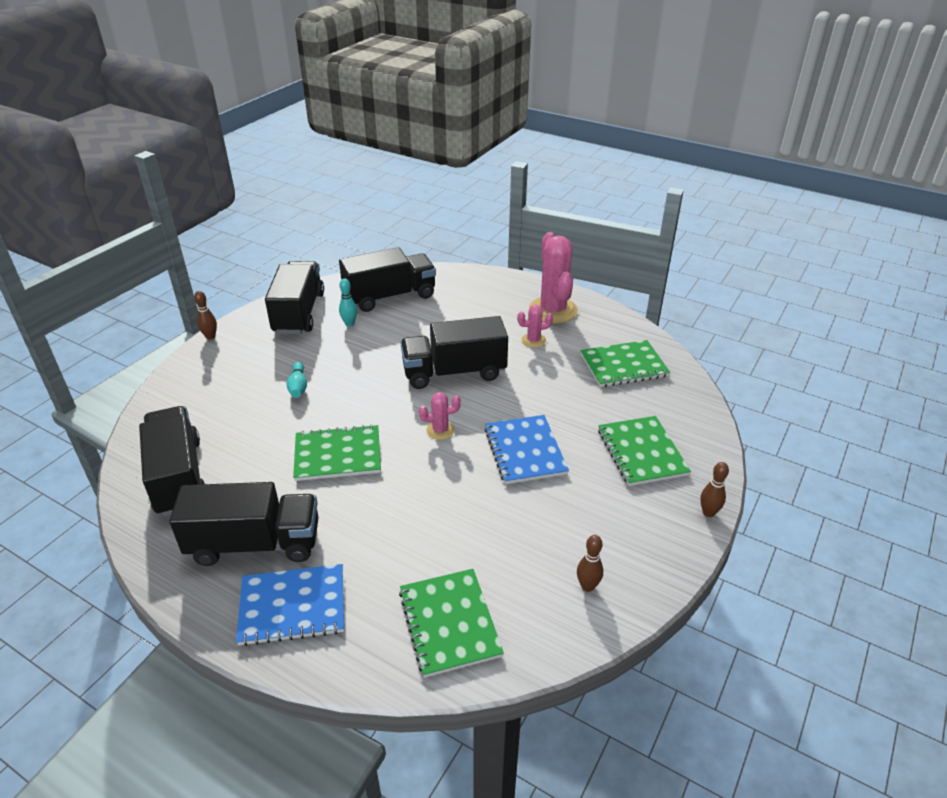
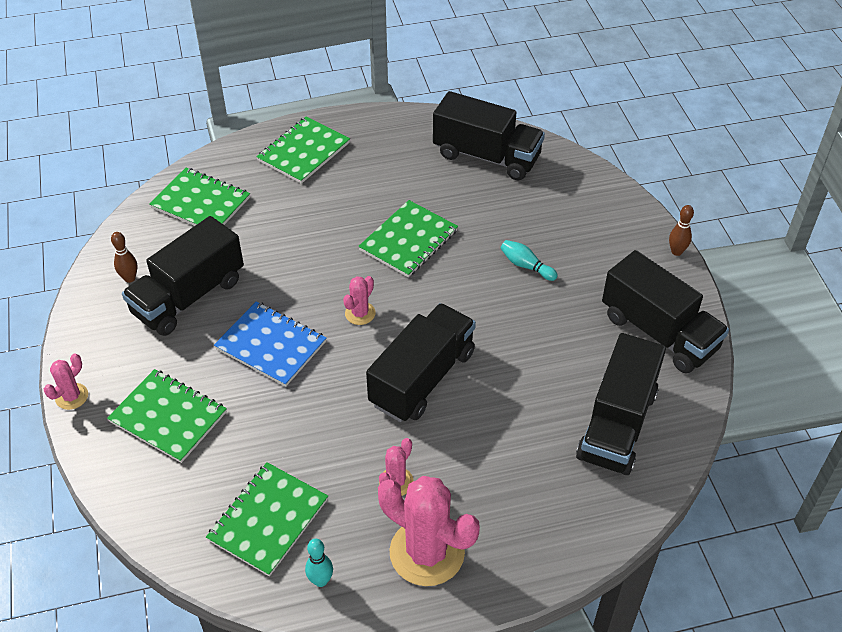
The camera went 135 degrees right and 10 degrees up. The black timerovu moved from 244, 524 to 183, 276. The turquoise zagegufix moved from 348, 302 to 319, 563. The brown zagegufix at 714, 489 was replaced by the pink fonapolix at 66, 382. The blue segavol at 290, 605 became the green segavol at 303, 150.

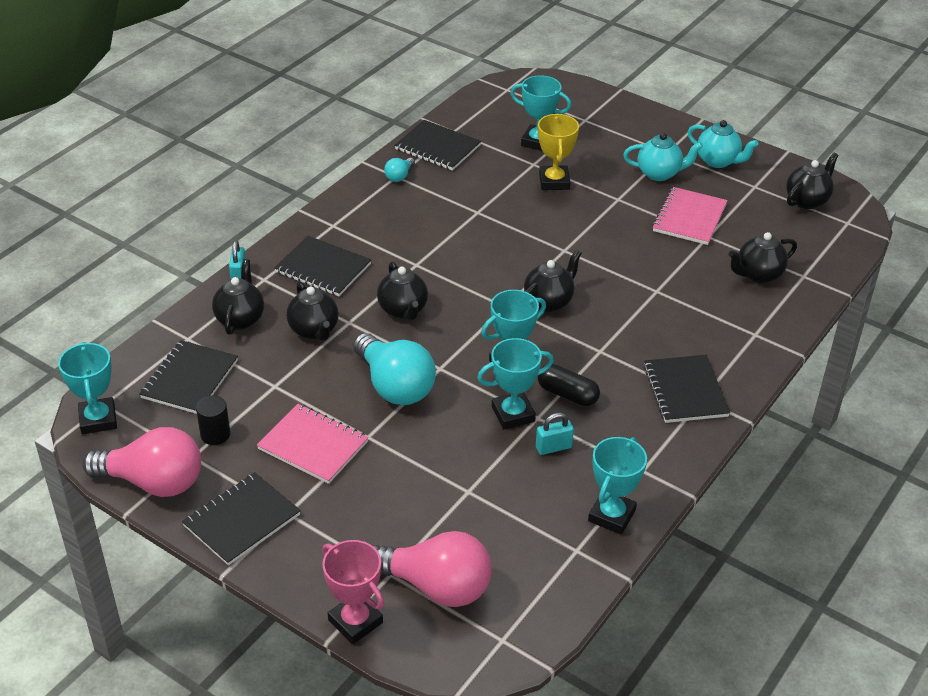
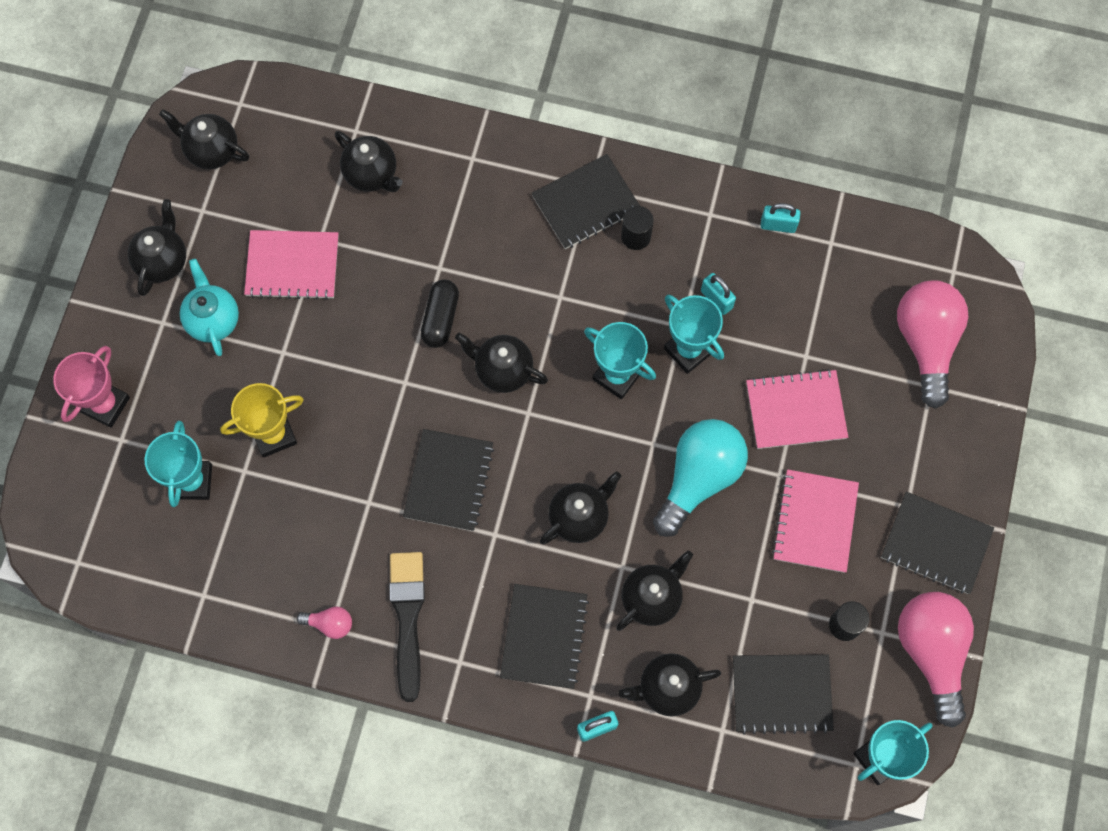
The camera went 110 degrees left and 30 degrees up. The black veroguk at 407, 627 appeared. The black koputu at 637, 228 appeared. The pink segavol at 797, 409 appeared. The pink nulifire moved from 353, 592 to 91, 387. The black segavol moved from 438, 145 to 448, 480. The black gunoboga moved from 569, 385 to 440, 314. The turquoise nulifire at 617, 485 was replaced by the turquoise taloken at 780, 218. The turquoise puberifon at 399, 170 became the pink puberifon at 324, 622. The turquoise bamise at 723, 144 became the black bamise at 157, 247.

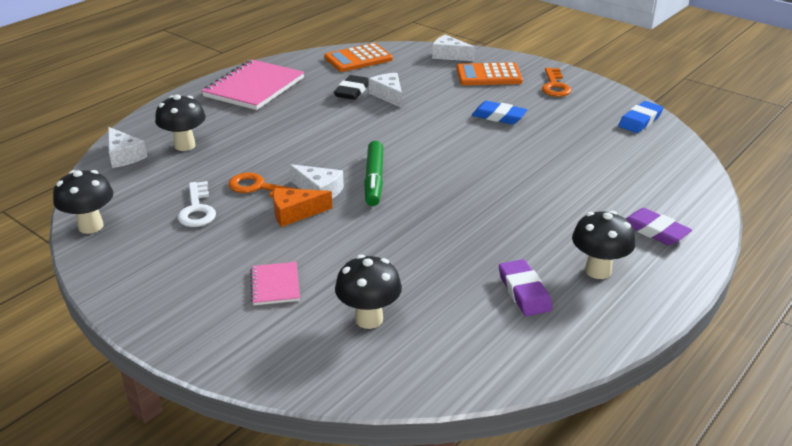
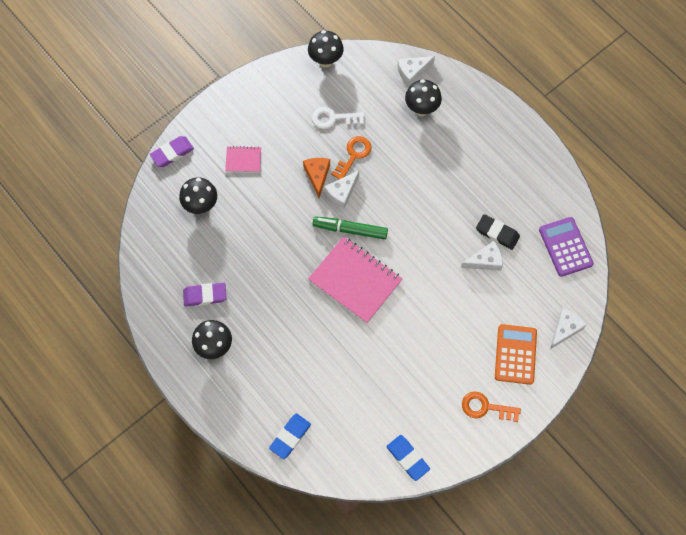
The camera went 100 degrees right and 35 degrees up. The pink segavol moved from 253, 85 to 355, 279. The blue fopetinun moved from 499, 112 to 290, 436. The purple fopetinun moved from 659, 226 to 172, 151. The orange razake at 358, 57 became the purple razake at 566, 247.

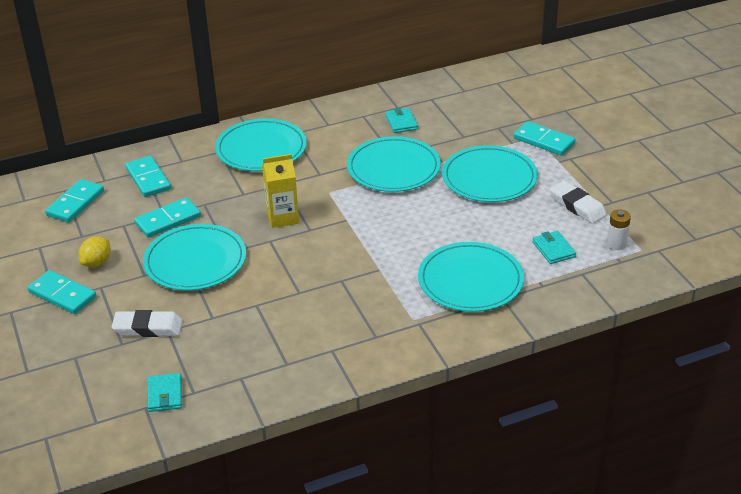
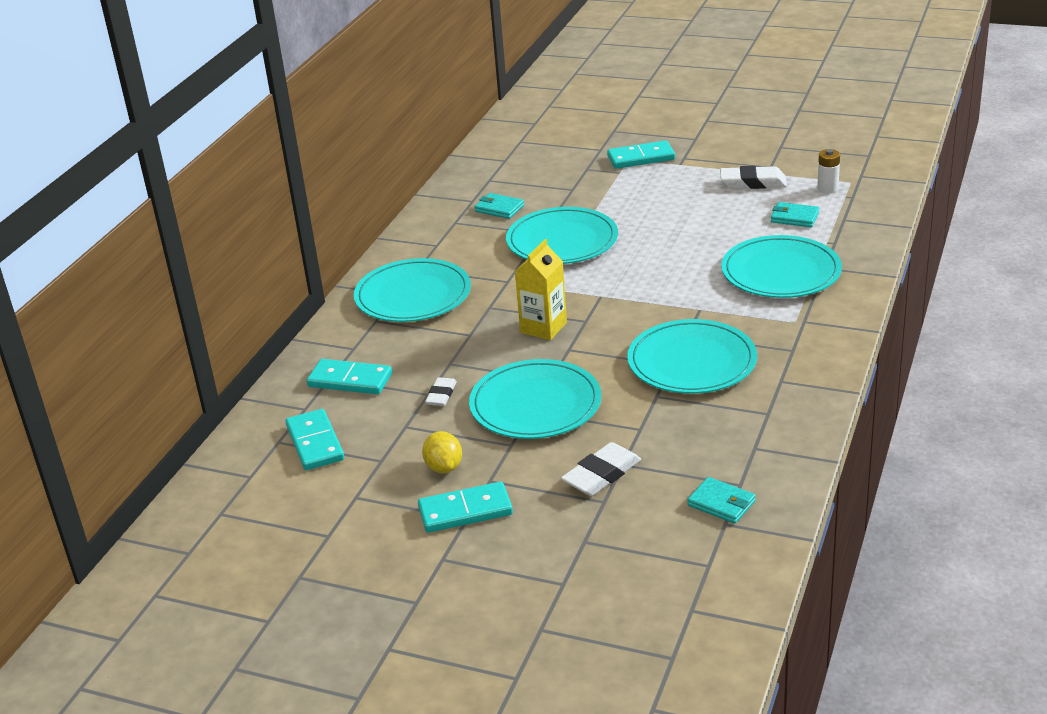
The camera went 45 degrees left and 5 degrees down. The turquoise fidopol moved from 490, 173 to 692, 356. The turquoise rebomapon at 167, 218 was replaced by the white fopetinun at 441, 391.

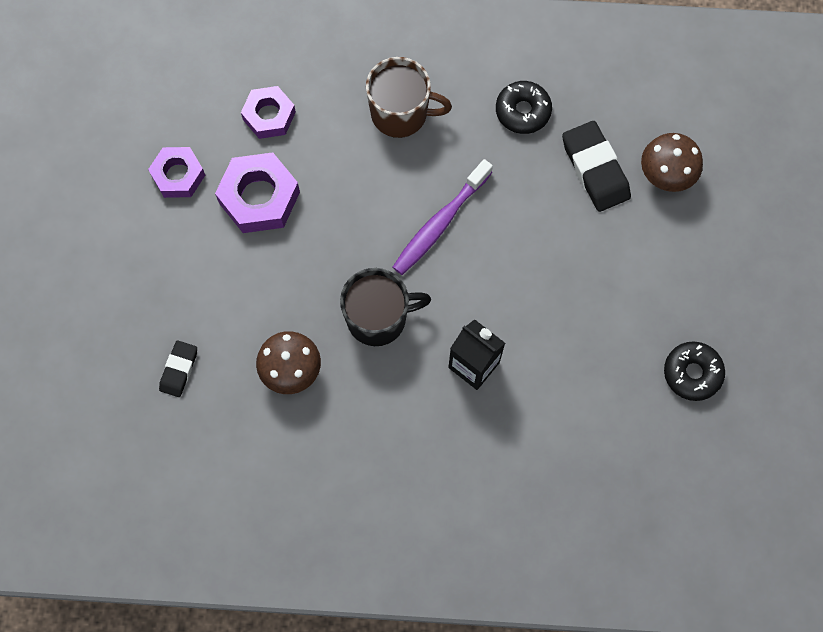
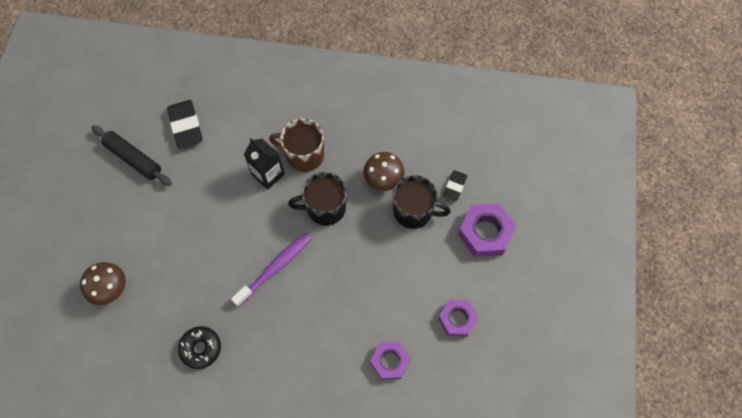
The camera went 175 degrees left and 5 degrees down. The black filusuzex at 421, 202 appeared. The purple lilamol moved from 257, 192 to 487, 230. The brown filusuzex moved from 409, 97 to 296, 145. The black fopetinun moved from 596, 166 to 184, 124. The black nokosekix at 694, 371 was replaced by the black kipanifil at 132, 155.

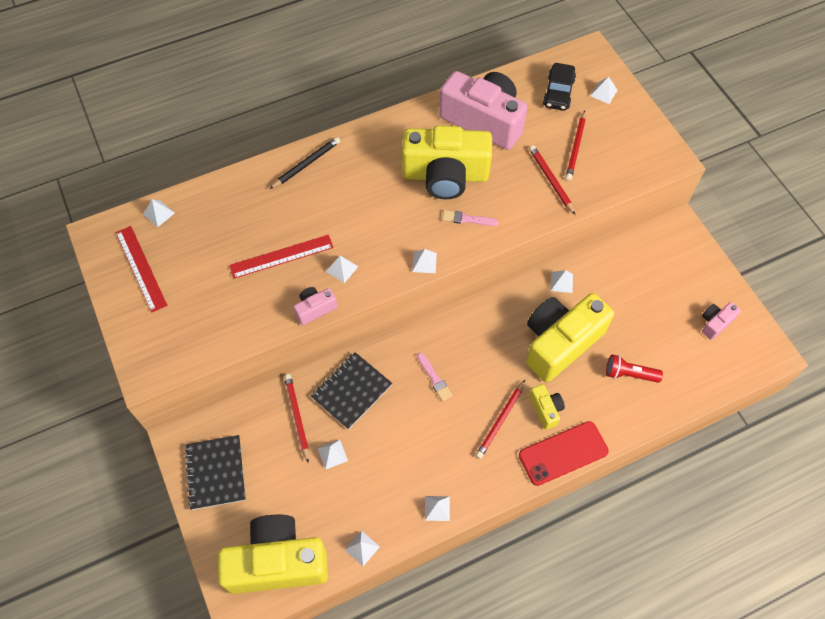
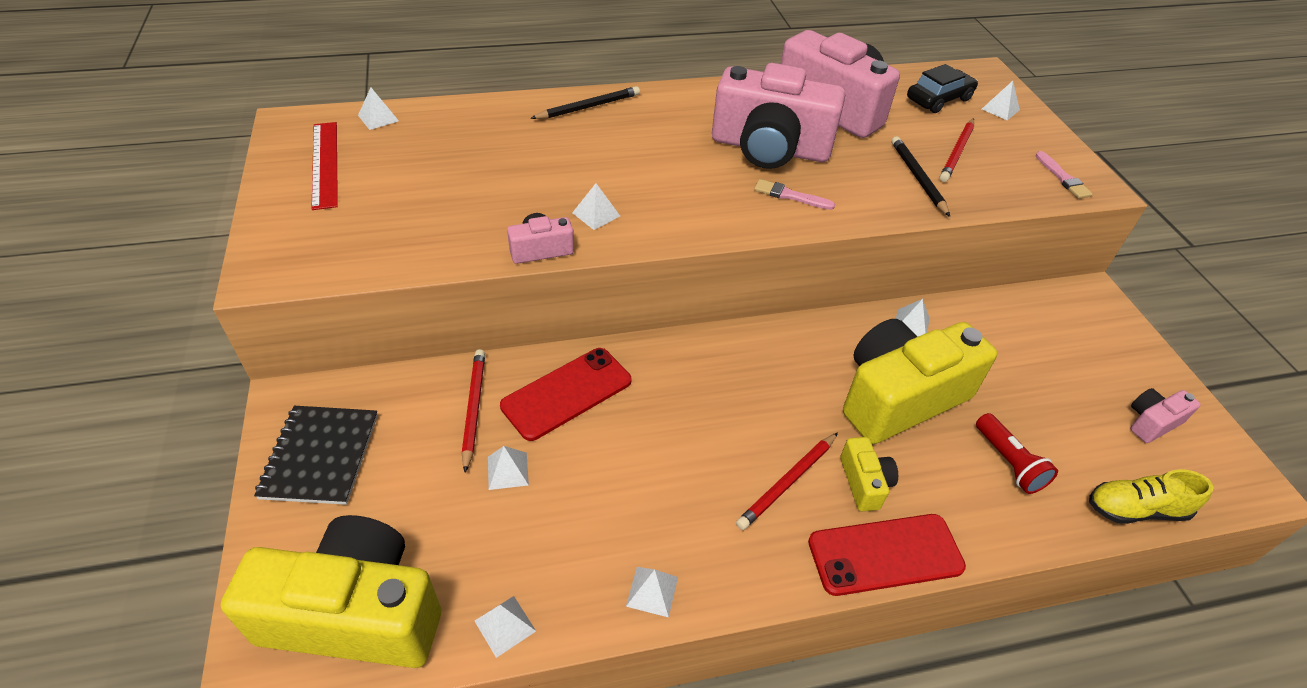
The camera went 10 degrees right and 15 degrees down. The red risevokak at 281, 257 disappeared. The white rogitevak at 424, 261 disappeared. The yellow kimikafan at 1151, 496 appeared. The pink veroguk moved from 435, 377 to 1064, 175. The black segavol at 351, 391 was replaced by the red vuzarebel at 565, 394. The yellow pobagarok at 447, 162 became the pink pobagarok at 778, 116. The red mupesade at 552, 180 became the black mupesade at 921, 176. The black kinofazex at 559, 87 turned 150 degrees counterclockwise. The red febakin at 634, 368 turned 135 degrees counterclockwise.

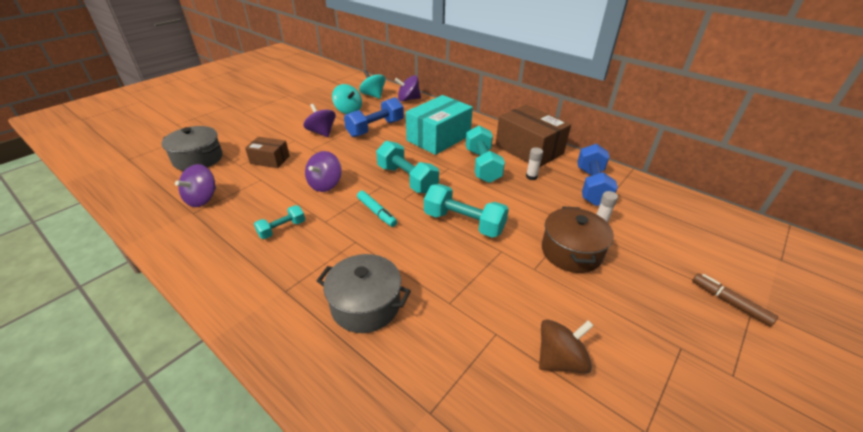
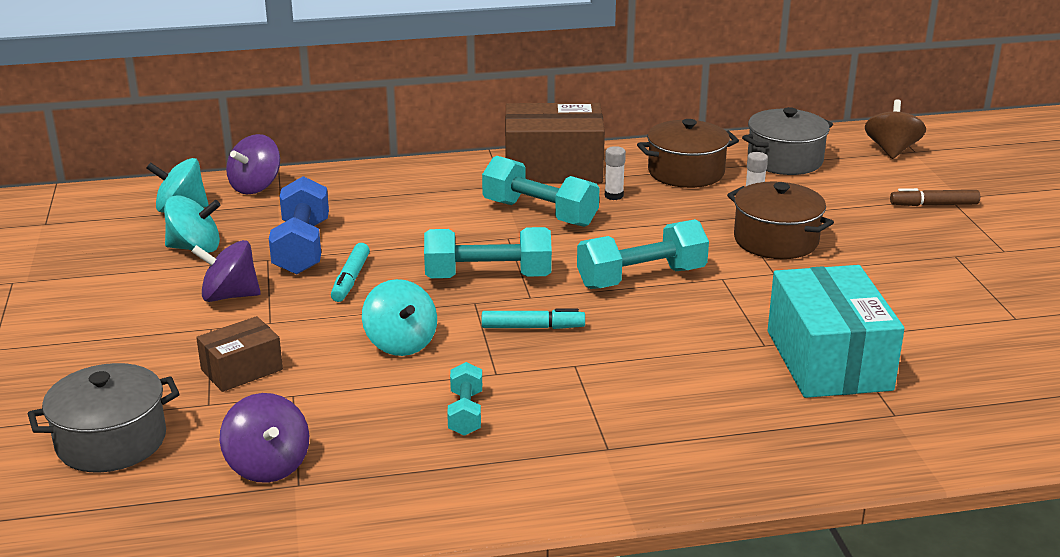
The camera went 50 degrees left and 10 degrees down. The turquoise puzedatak at 350, 272 appeared. The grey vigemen moved from 364, 293 to 787, 141. The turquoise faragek moved from 439, 125 to 836, 331. The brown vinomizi moved from 566, 346 to 895, 129. The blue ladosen at 597, 175 was replaced by the brown vigemen at 688, 153. The purple vinomizi at 323, 171 became the turquoise vinomizi at 399, 317.

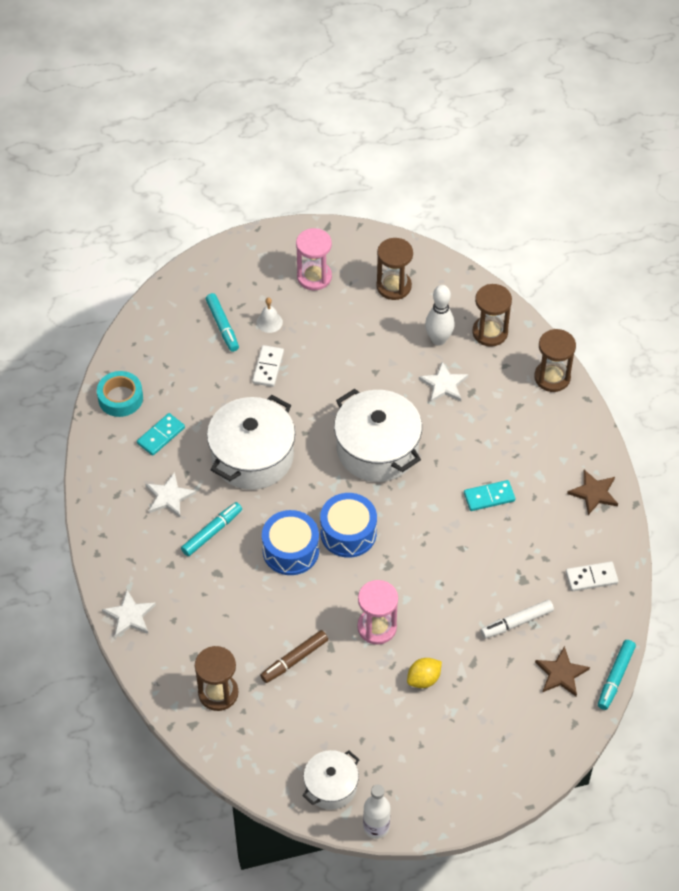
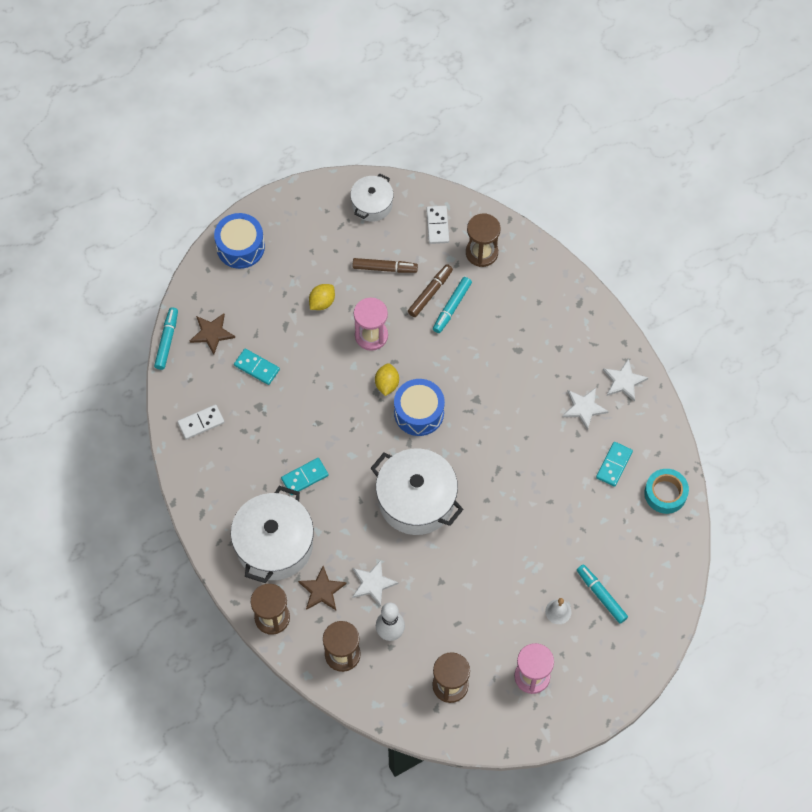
The camera went 165 degrees right and 10 degrees up. The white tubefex at 376, 812 disappeared. The brown puzedatak at 385, 265 appeared. The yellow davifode at 387, 379 appeared. The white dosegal moved from 129, 614 to 625, 380. The turquoise puzedatak moved from 211, 529 to 452, 305. The white vigemen moved from 251, 442 to 272, 534. The white rebomapon moved from 268, 366 to 437, 225. The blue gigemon moved from 290, 542 to 239, 241. The brown dosegal moved from 592, 492 to 322, 588. The white puzedatak at 517, 619 was replaced by the turquoise rebomapon at 257, 367.

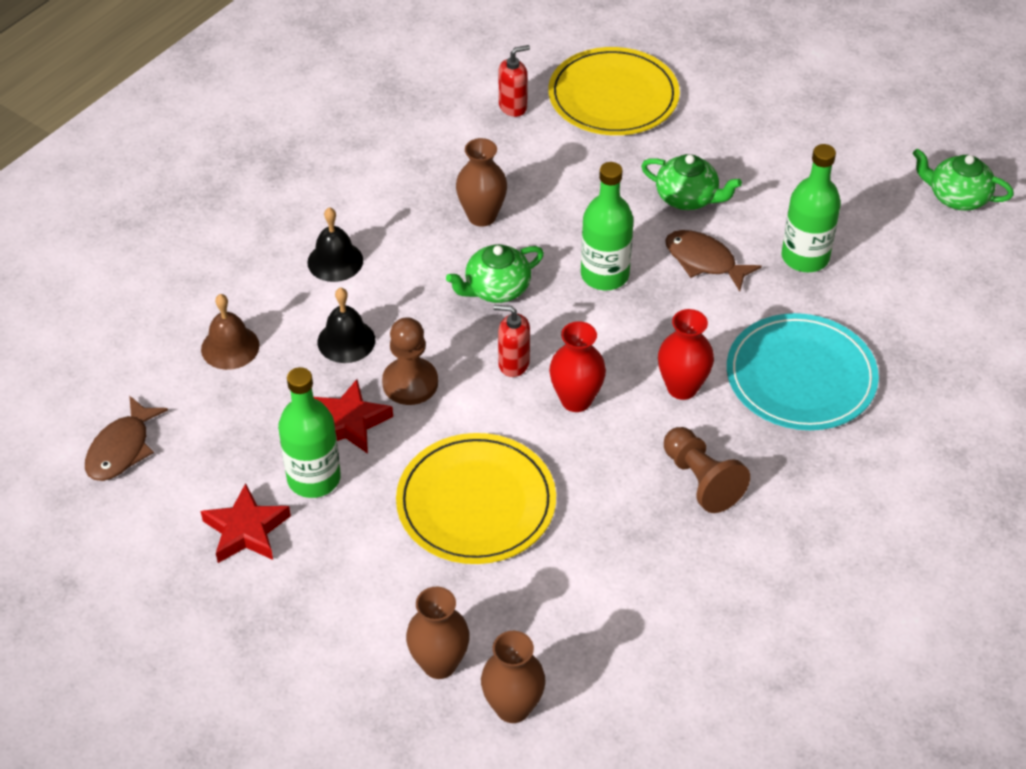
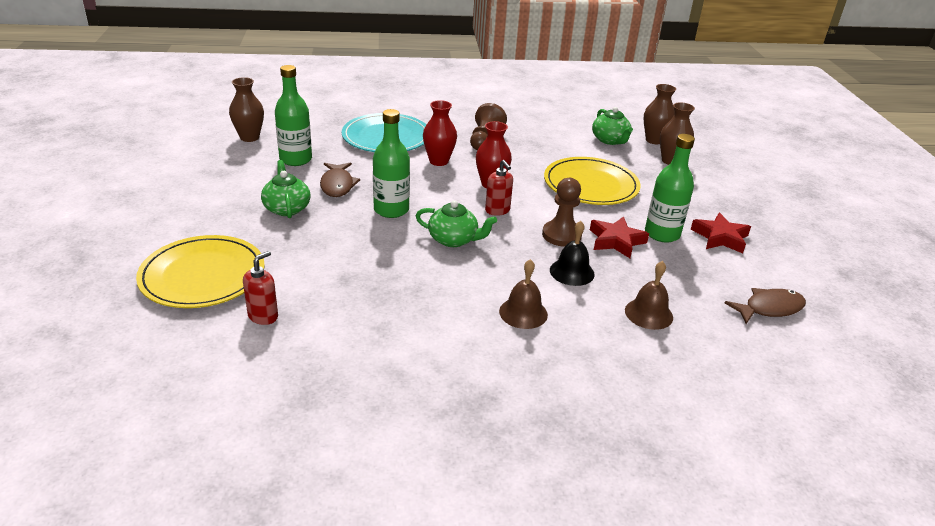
The camera went 135 degrees left and 15 degrees down. The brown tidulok moved from 481, 182 to 246, 109. The green bamise moved from 963, 180 to 612, 126. The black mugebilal at 335, 244 became the brown mugebilal at 523, 294. The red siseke at 514, 81 turned 105 degrees clockwise.

